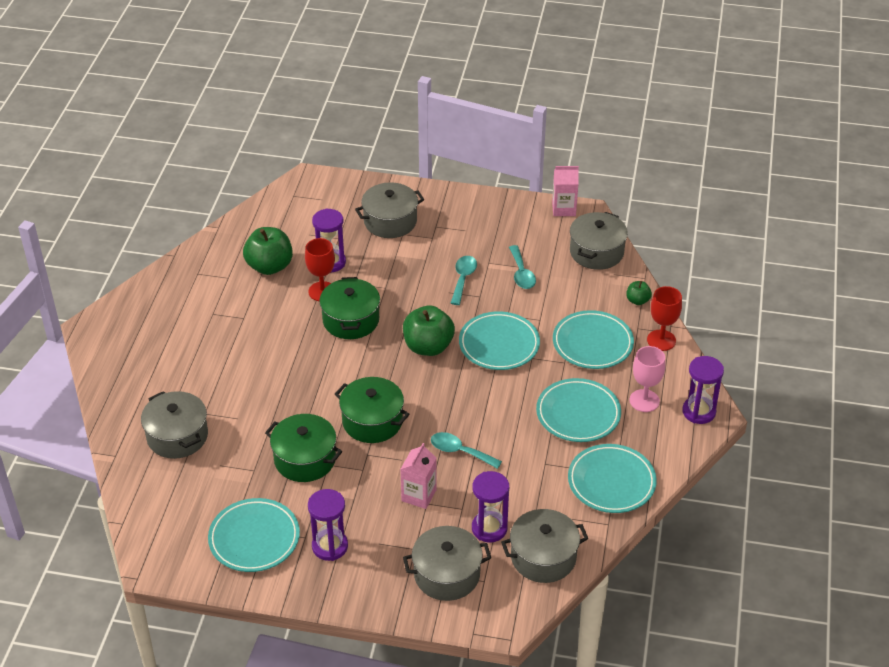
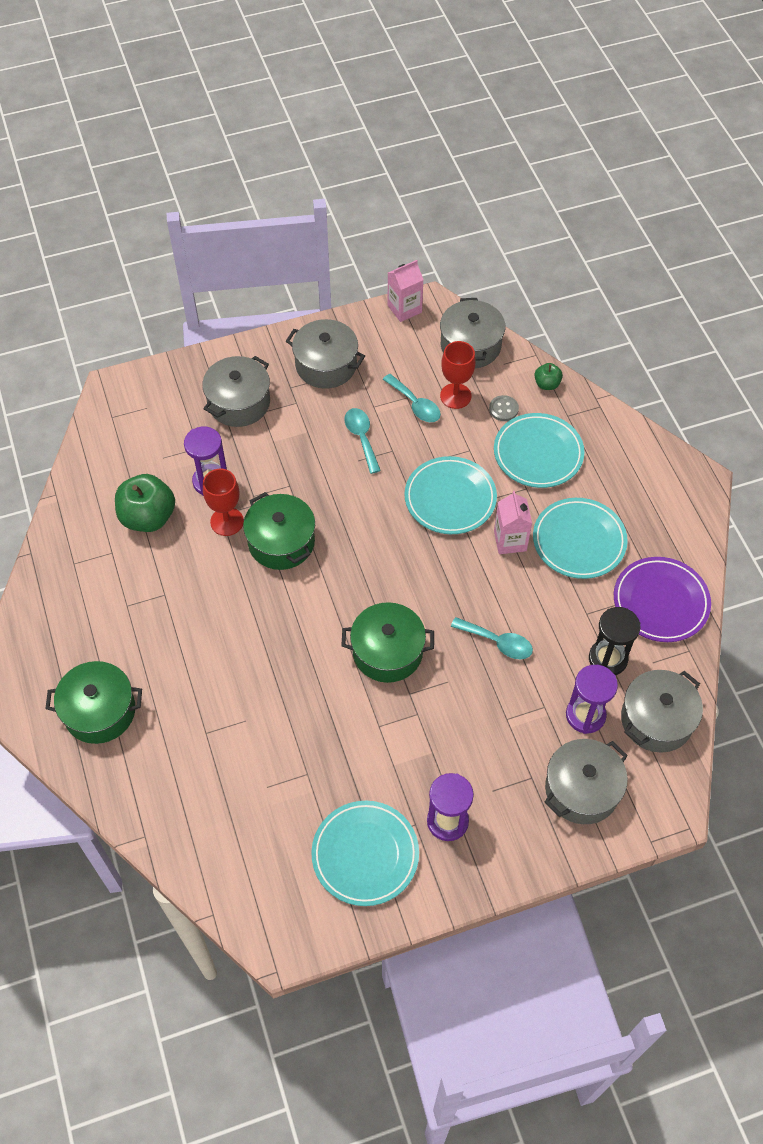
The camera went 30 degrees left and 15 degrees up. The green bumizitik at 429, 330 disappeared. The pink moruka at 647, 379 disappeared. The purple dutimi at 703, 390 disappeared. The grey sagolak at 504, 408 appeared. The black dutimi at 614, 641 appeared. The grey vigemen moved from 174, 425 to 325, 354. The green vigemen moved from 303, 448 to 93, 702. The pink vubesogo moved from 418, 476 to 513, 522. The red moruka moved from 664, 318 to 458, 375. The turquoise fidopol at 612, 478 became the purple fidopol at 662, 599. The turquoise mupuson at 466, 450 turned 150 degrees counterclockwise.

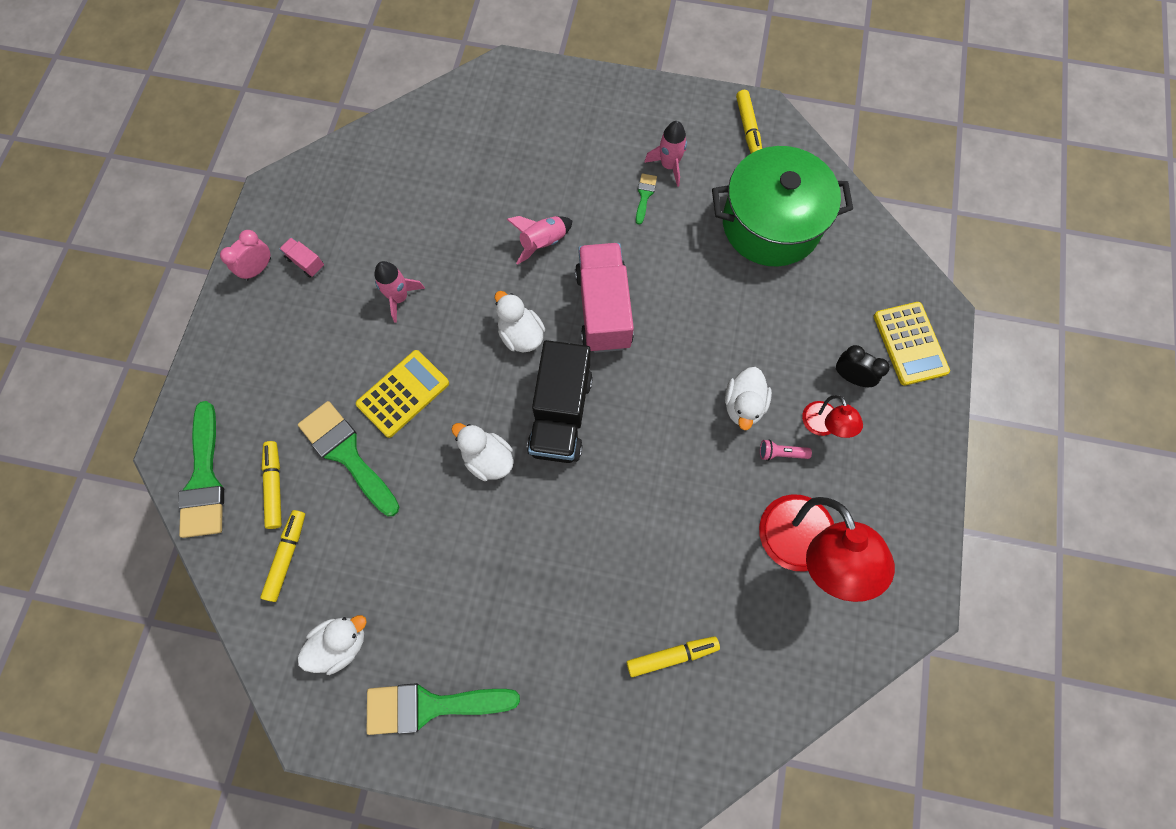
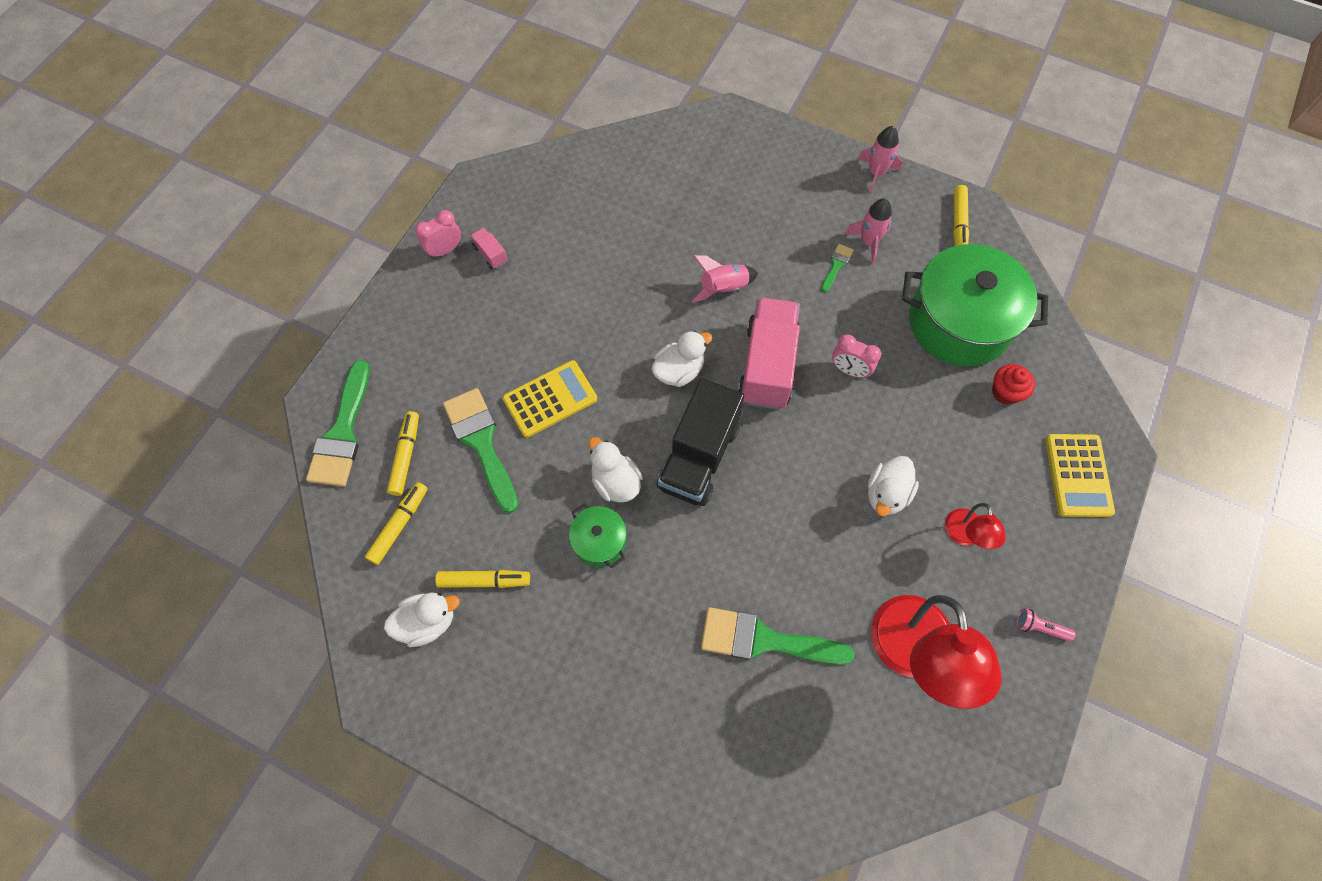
The camera went 15 degrees right and 5 degrees down. The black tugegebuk at 863, 366 disappeared. The green vigemen at 598, 535 appeared. The pink tugegebuk at 856, 356 appeared. The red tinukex at 1013, 384 appeared. The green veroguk moved from 443, 709 to 777, 636. The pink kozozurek moved from 399, 292 to 880, 159. The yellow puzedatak moved from 673, 656 to 482, 579. The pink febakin moved from 786, 450 to 1045, 624. The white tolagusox at 520, 321 turned 75 degrees clockwise.

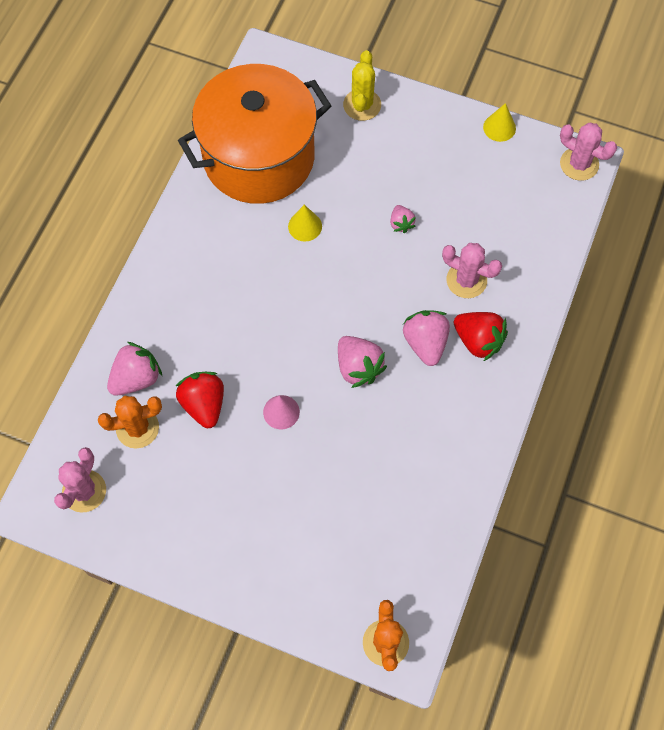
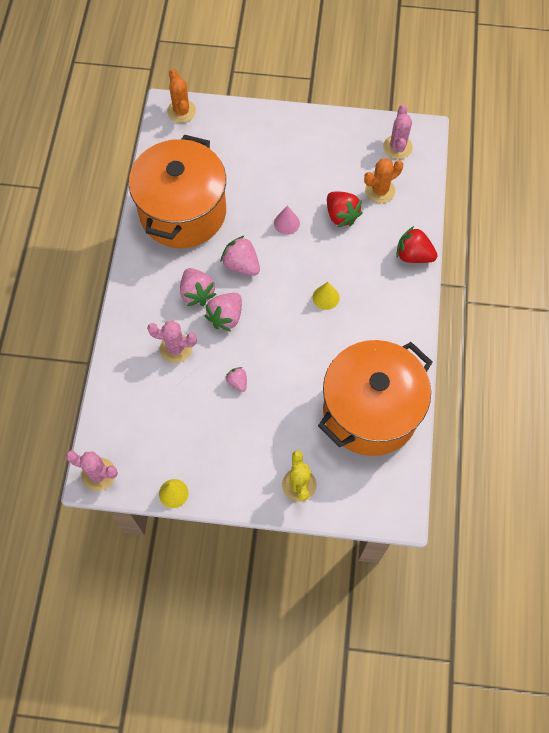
The camera went 165 degrees right and 0 degrees up. The orange vigemen at 177, 191 appeared. The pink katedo moved from 134, 369 to 223, 312. The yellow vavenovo moved from 305, 223 to 326, 296. The red katedo moved from 481, 336 to 417, 244.

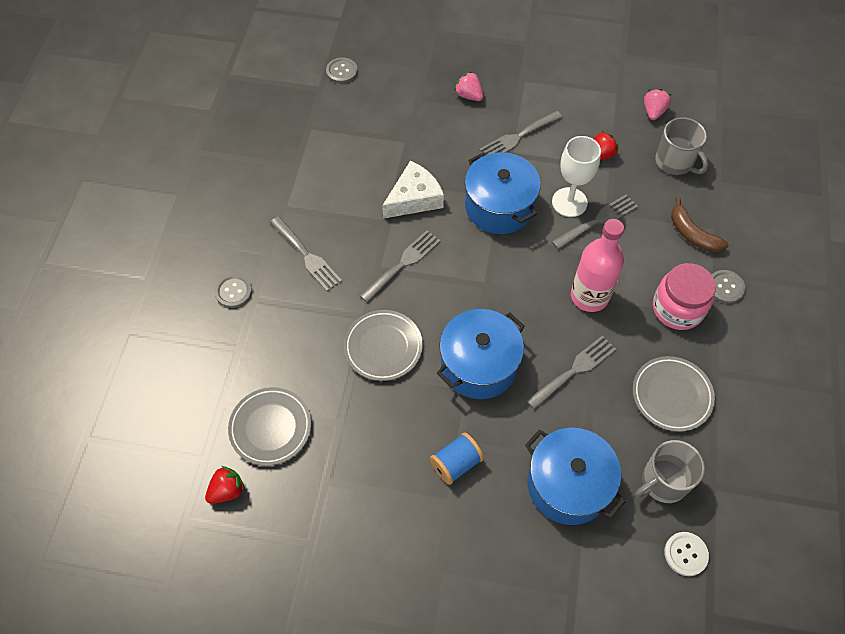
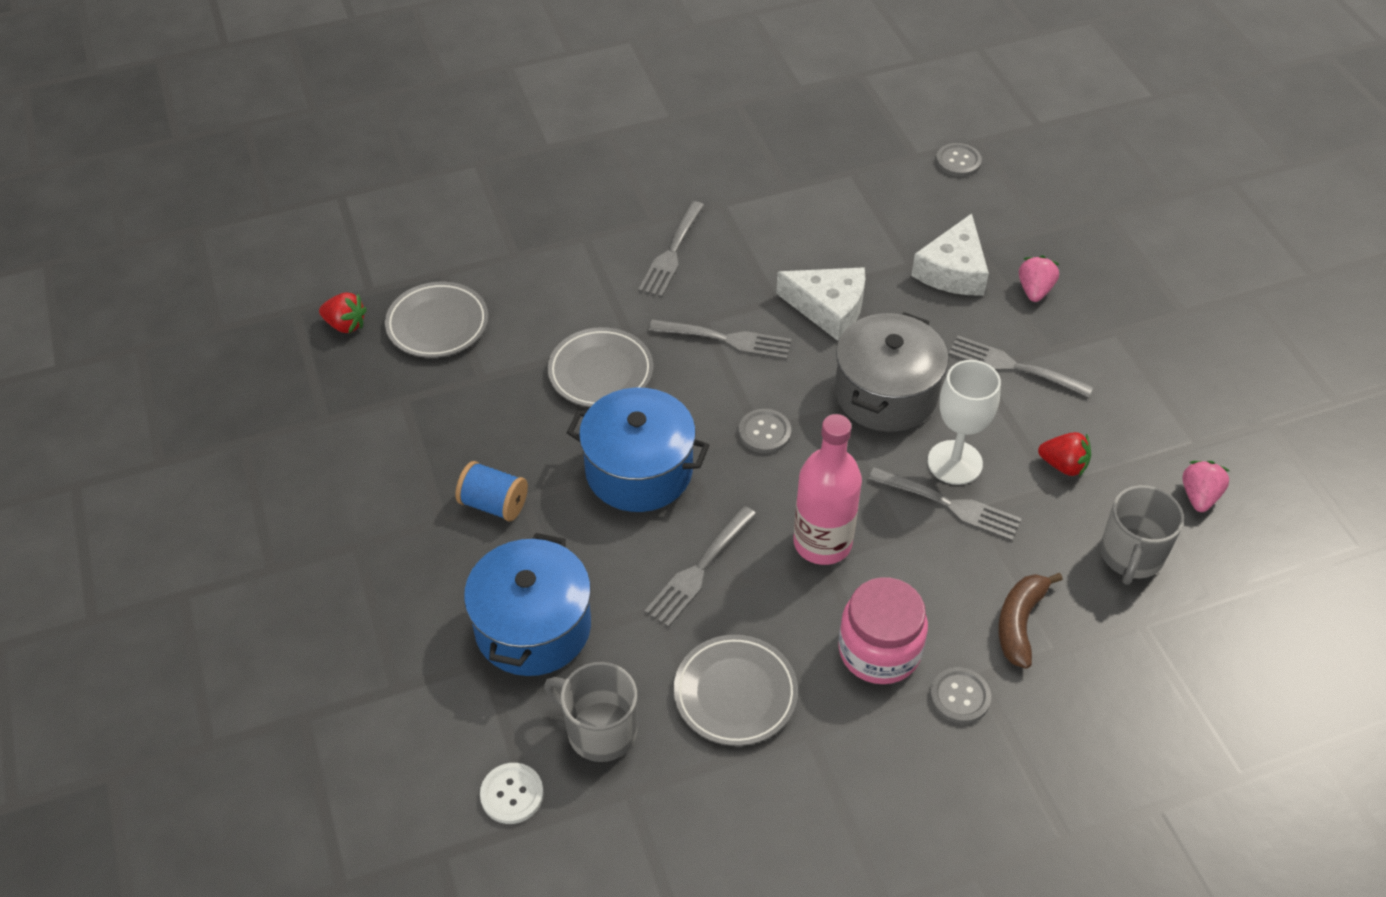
The camera went 60 degrees right and 10 degrees down. The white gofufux at 950, 254 appeared. The grey sagolak moved from 233, 291 to 765, 431. The blue vigemen at 503, 193 became the grey vigemen at 891, 372. The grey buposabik at 571, 372 turned 105 degrees clockwise. The pink katedo at 657, 104 turned 60 degrees counterclockwise.

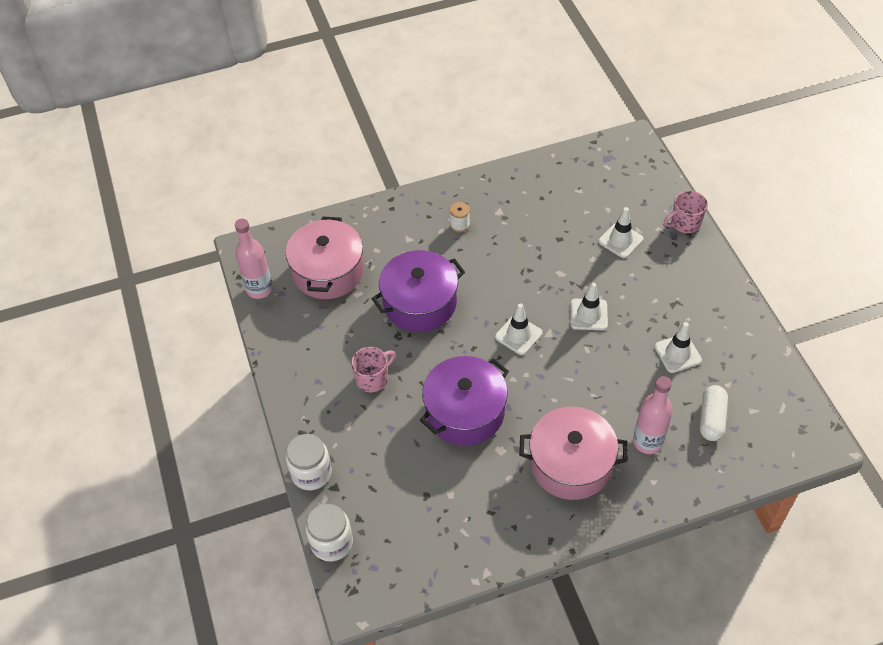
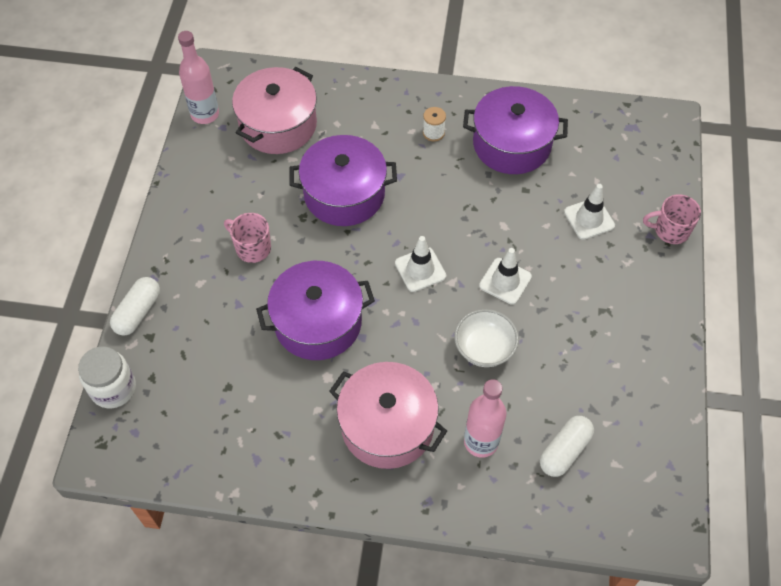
The camera went 25 degrees right and 5 degrees up. The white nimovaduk at 678, 347 disappeared. The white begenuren at 486, 338 appeared. The purple vigemen at 515, 130 appeared. The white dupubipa at 309, 462 was replaced by the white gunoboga at 135, 306. The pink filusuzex at 373, 369 turned 135 degrees counterclockwise.

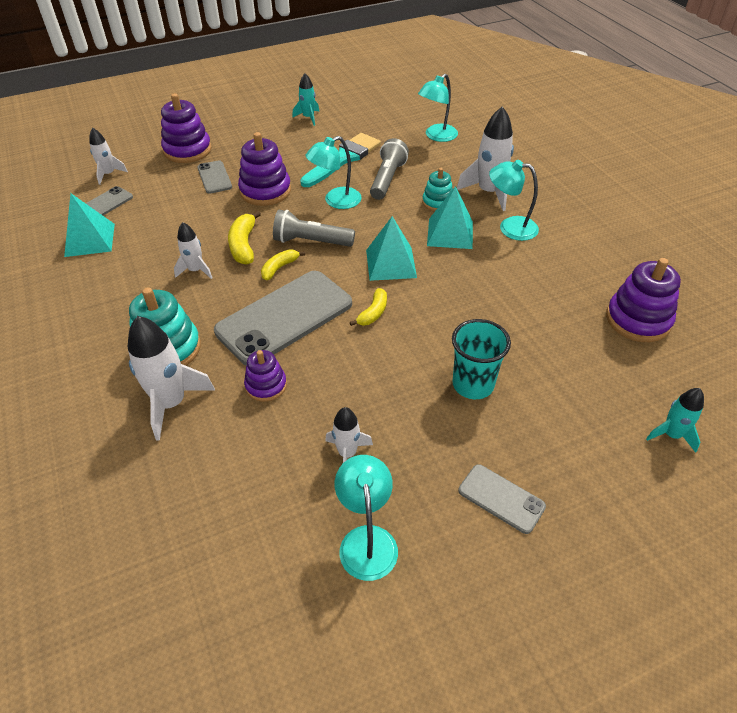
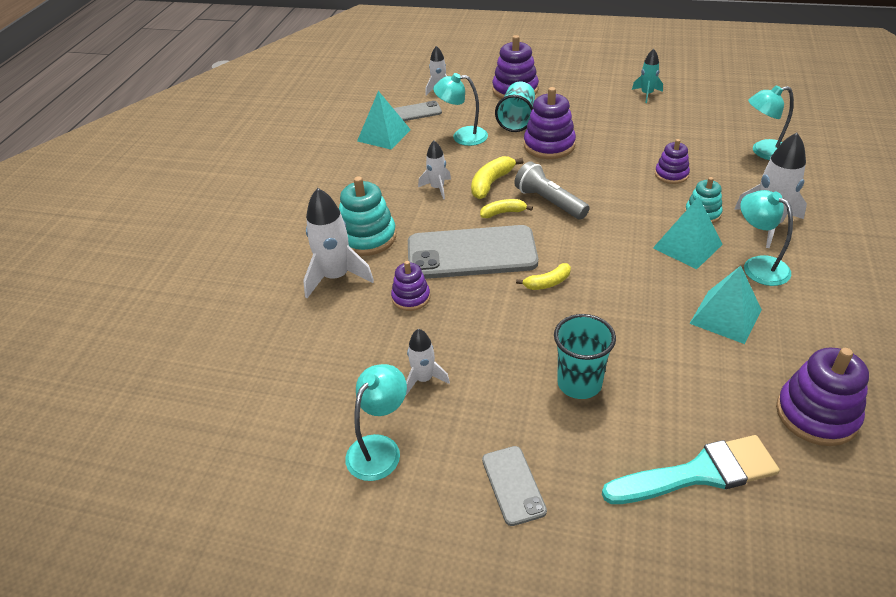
The camera went 40 degrees right and 5 degrees down. The turquoise kozozurek at 675, 420 disappeared. The turquoise veroguk moved from 340, 160 to 691, 469. The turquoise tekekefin moved from 334, 172 to 460, 109. The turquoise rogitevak moved from 391, 248 to 725, 305. The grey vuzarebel at 214, 177 was replaced by the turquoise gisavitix at 515, 106. The grey febakin at 389, 169 was replaced by the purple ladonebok at 672, 161.

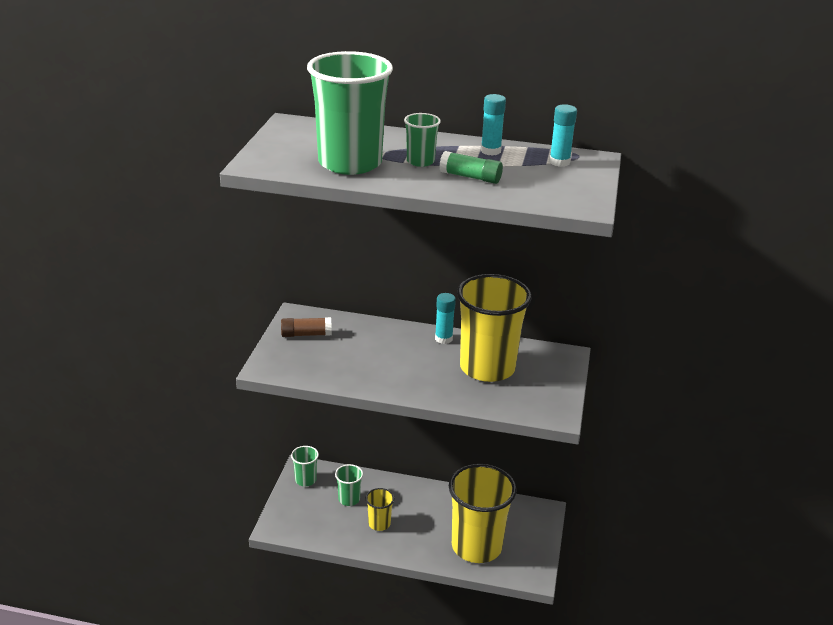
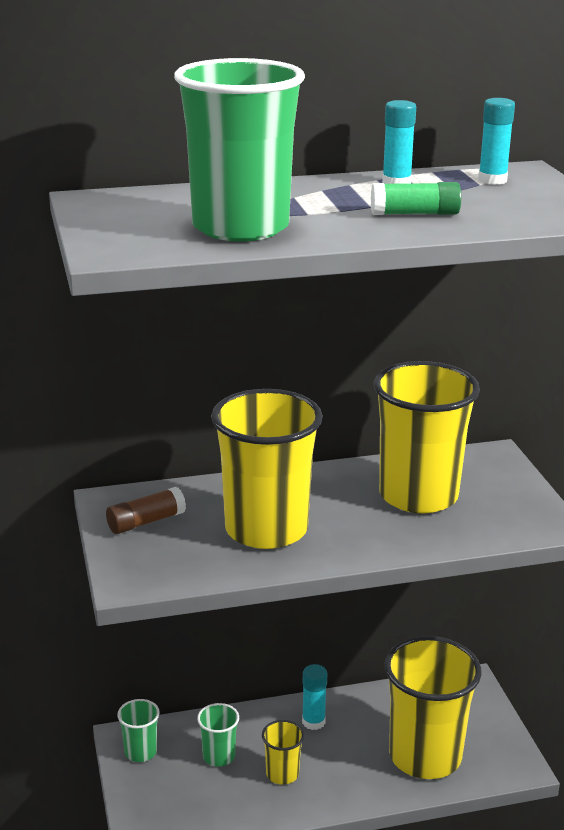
The camera went 25 degrees left and 5 degrees down. The green gisavitix at 422, 140 disappeared. The yellow gisavitix at 267, 469 appeared. The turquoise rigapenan moved from 445, 318 to 314, 697.

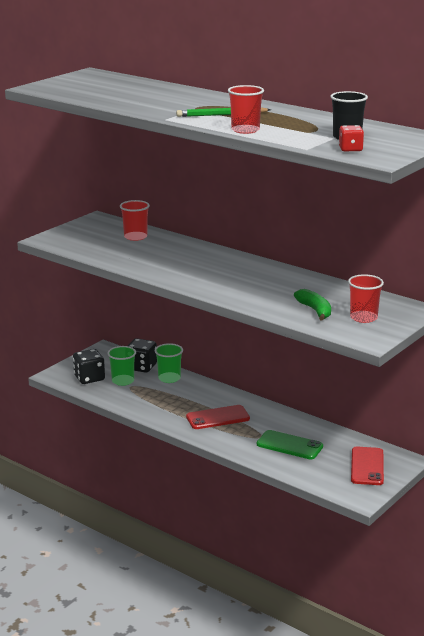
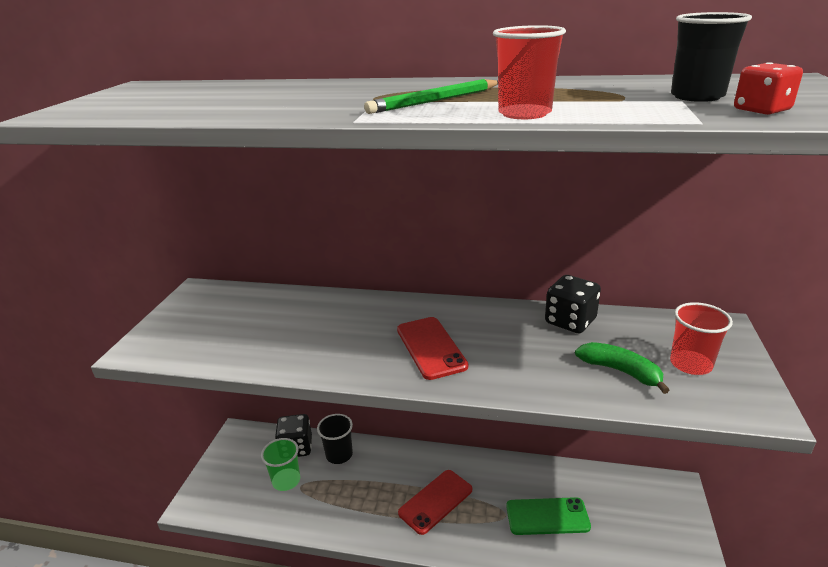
The camera went 25 degrees left and 5 degrees up. The red gisavitix at 135, 220 disappeared. The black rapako moved from 89, 366 to 573, 304. The red vuzarebel moved from 367, 466 to 432, 348. The green gisavitix at 169, 363 became the black gisavitix at 335, 439.

